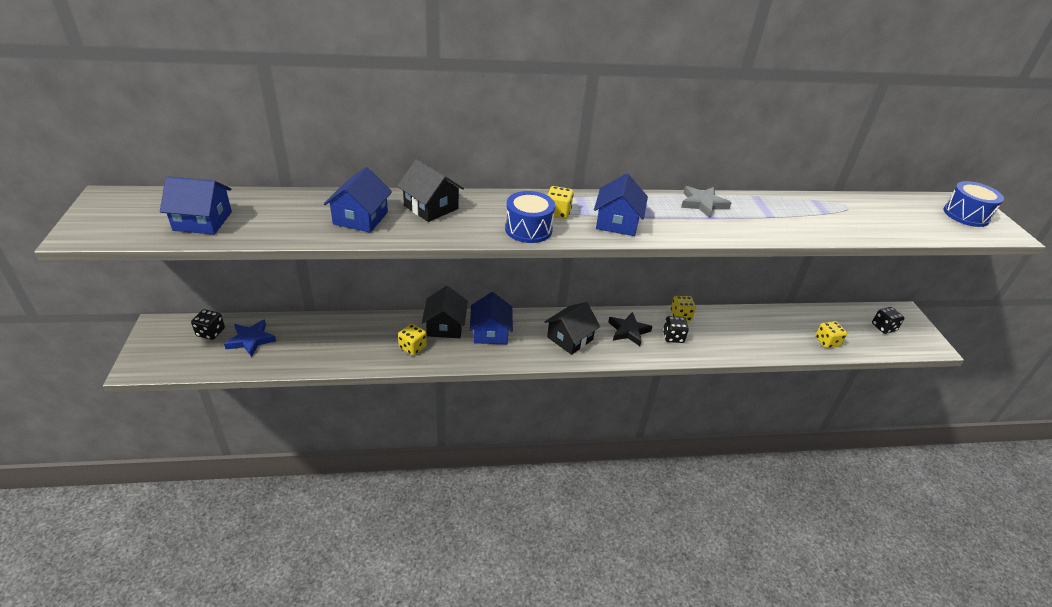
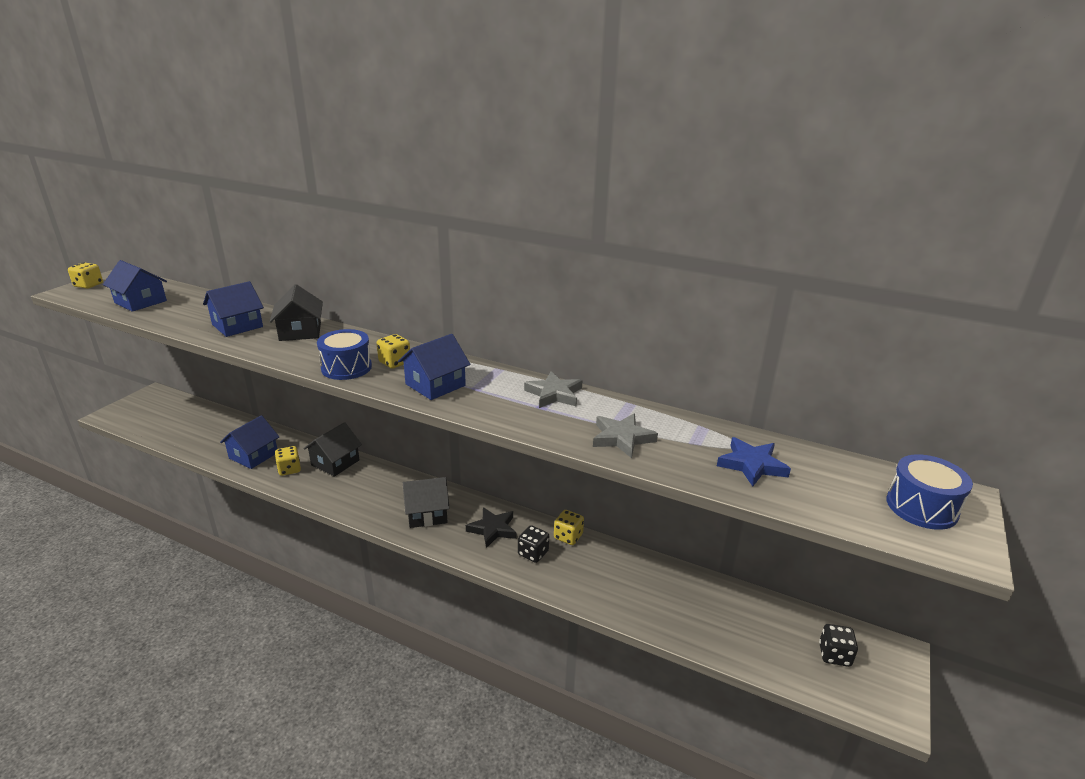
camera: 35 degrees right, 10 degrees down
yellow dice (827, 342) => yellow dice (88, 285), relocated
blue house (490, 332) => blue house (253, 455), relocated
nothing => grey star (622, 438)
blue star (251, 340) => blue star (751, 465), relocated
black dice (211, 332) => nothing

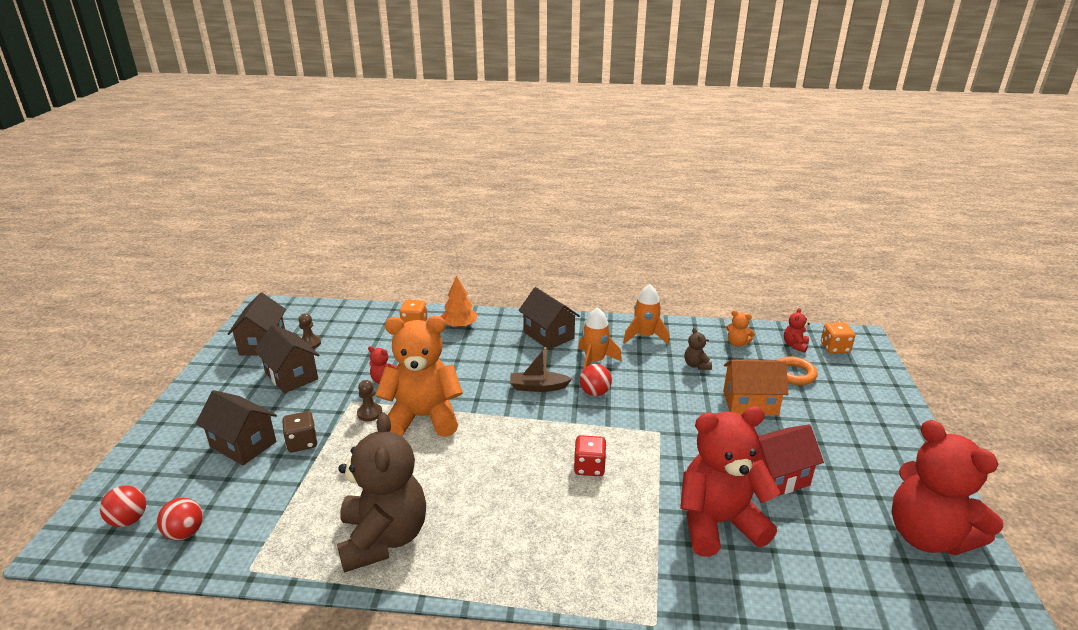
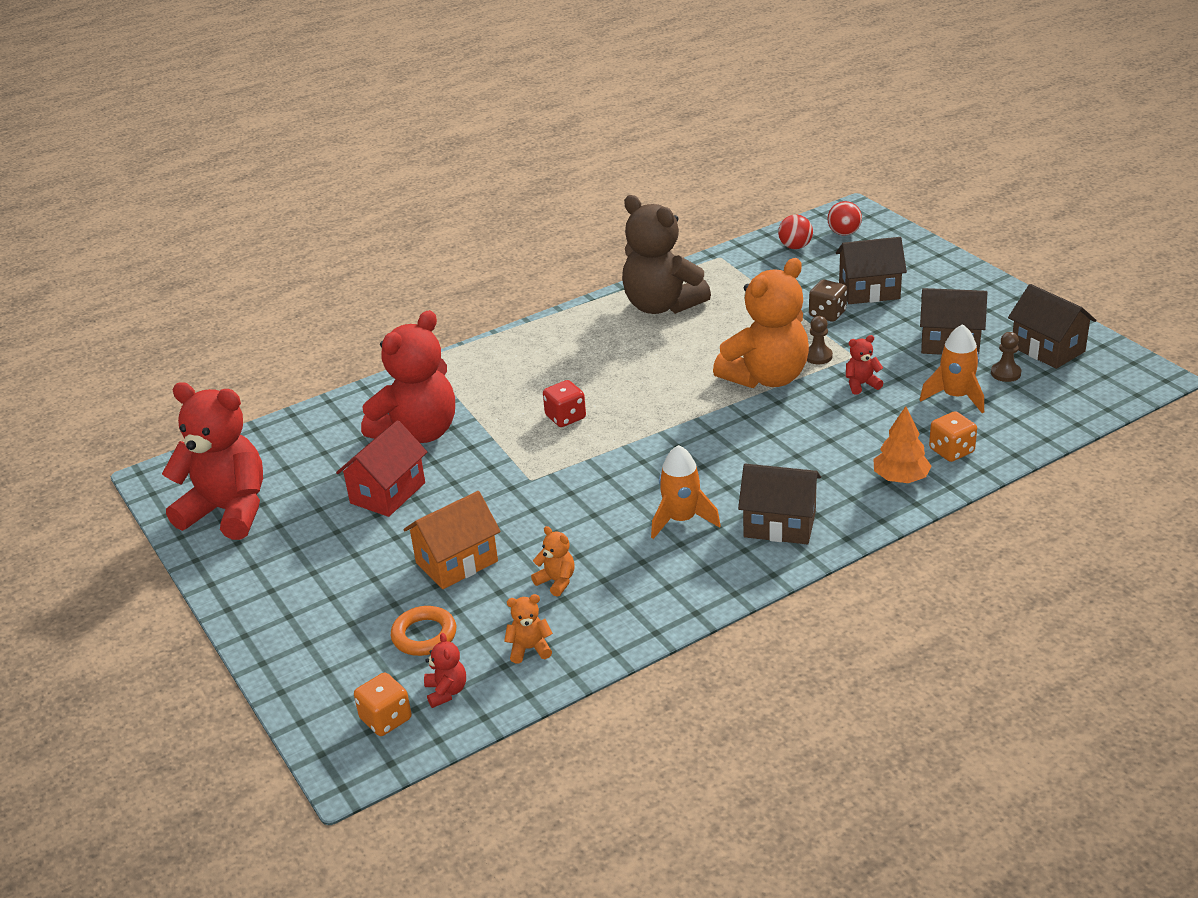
camera: 145 degrees right, 5 degrees up
brown teddy bear (696, 365) => orange teddy bear (556, 581)
orange rocket (645, 336) => orange rocket (955, 397), relocated
brown boat (538, 387) => nothing
red ball (595, 392) => nothing

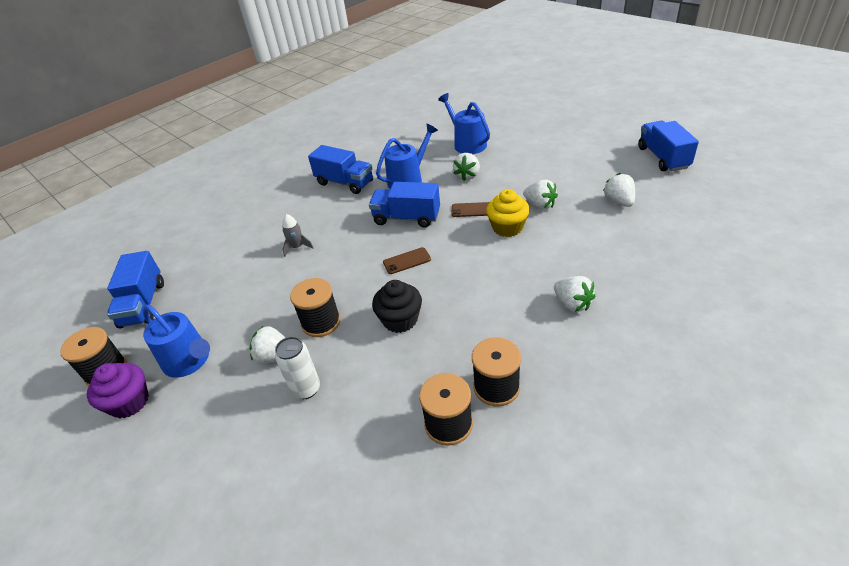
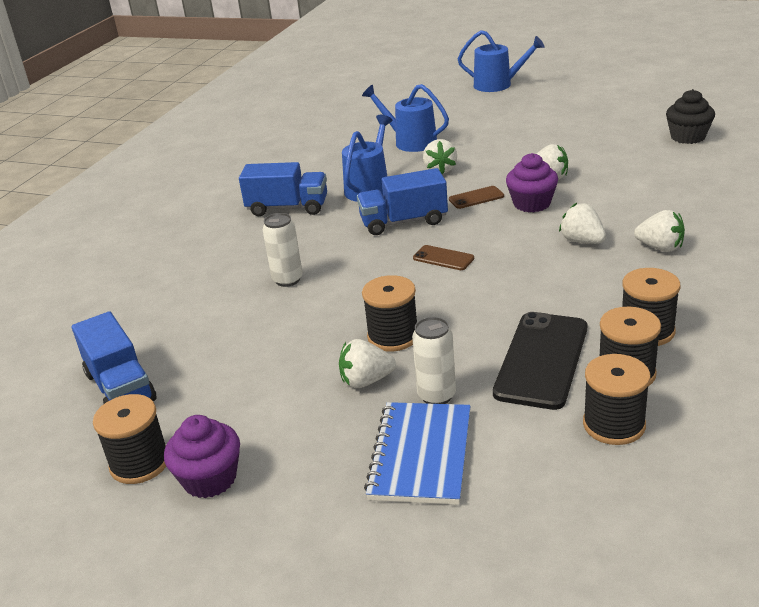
camera: 25 degrees left, 10 degrees down
grey rocket (297, 247) => white can (287, 280)
nothing => blue notebook (421, 455)
brown phone (407, 261) => brown phone (443, 258), 75 degrees clockwise
blue watering can (189, 361) => blue watering can (497, 85), relocated
nothing => black phone (542, 360)
yellow cupcake (507, 227) => purple cupcake (531, 204)
white strawberry (619, 201) => white strawberry (582, 241), relocated
nothing => black spool (614, 425)
black cupcake (400, 320) => black cupcake (688, 137), relocated
blue truck (663, 158) => nothing

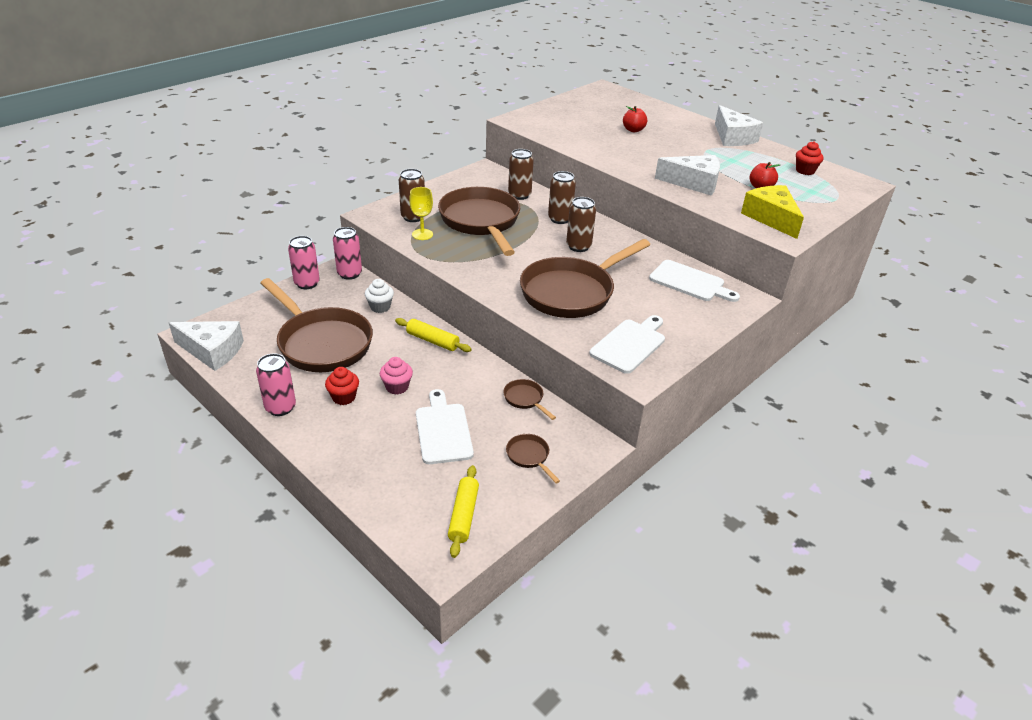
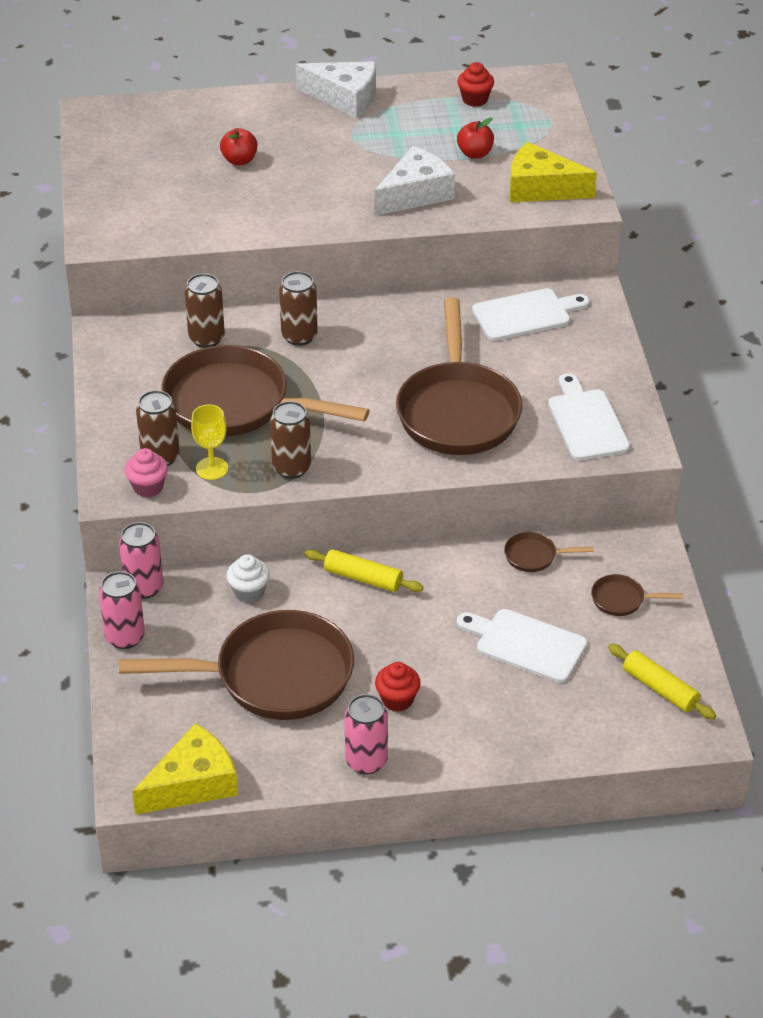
camera: 50 degrees left, 5 degrees up
pink cupcake (397, 387) => pink cupcake (148, 487), relocated
white cheese (212, 351) => yellow cheese (193, 783)
brown can (578, 246) => brown can (291, 468), relocated
yellow rolling pin (432, 341) => yellow rolling pin (363, 578), 45 degrees clockwise

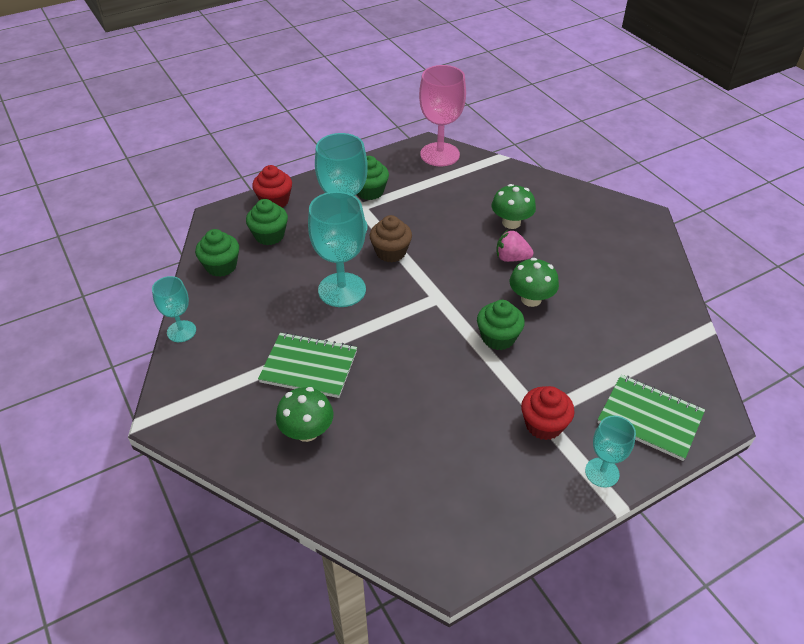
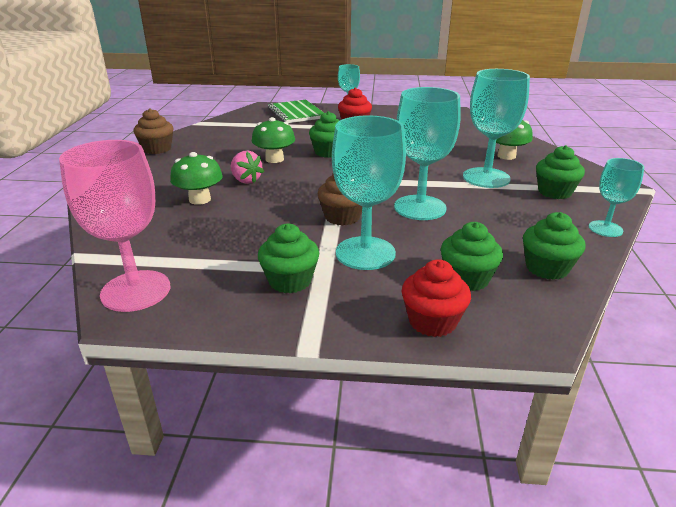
camera: 145 degrees left, 15 degrees down
nothing => brown cupcake (157, 149)
green notebook (309, 367) => turquoise goblet (486, 178)
nothing => green cupcake (554, 192)

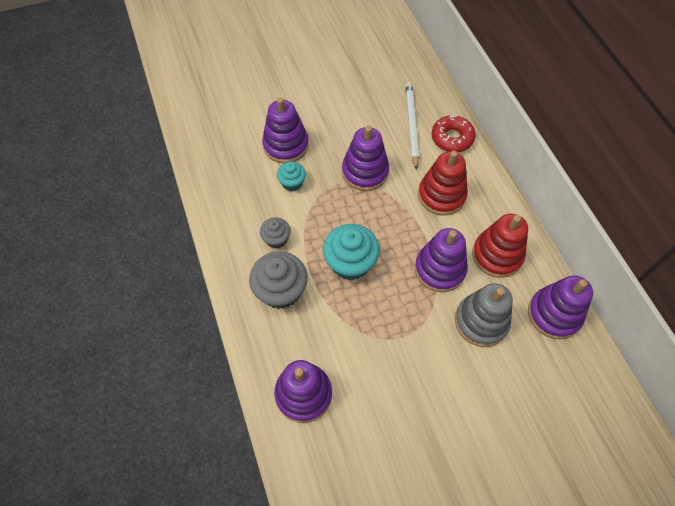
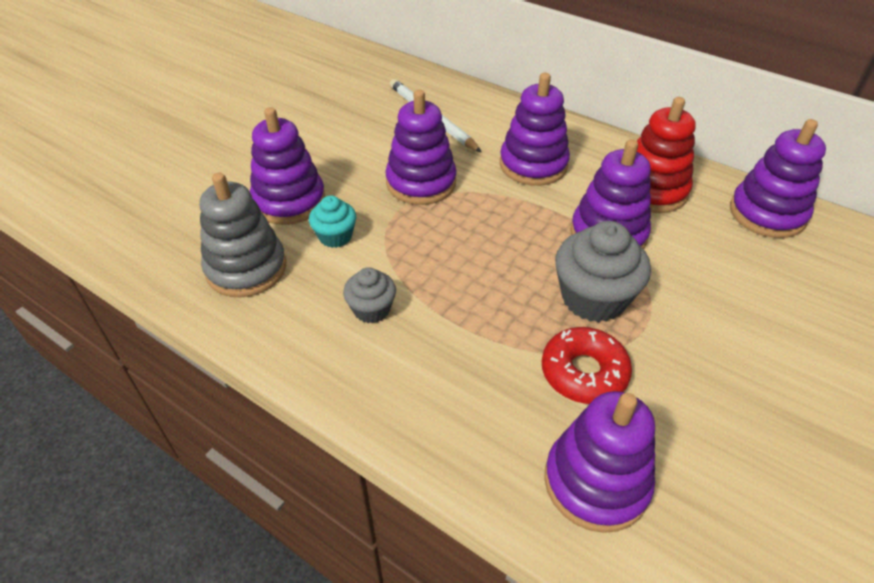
camera: 35 degrees left, 15 degrees down
grey stacking toy (481, 321) => grey stacking toy (246, 268), relocated
red stacking toy (441, 195) => purple stacking toy (533, 165)
red donut (452, 138) => red donut (584, 372), relocated
grey cupcake (281, 290) => grey cupcake (593, 298), relocated
turquoise cupcake (350, 263) => nothing

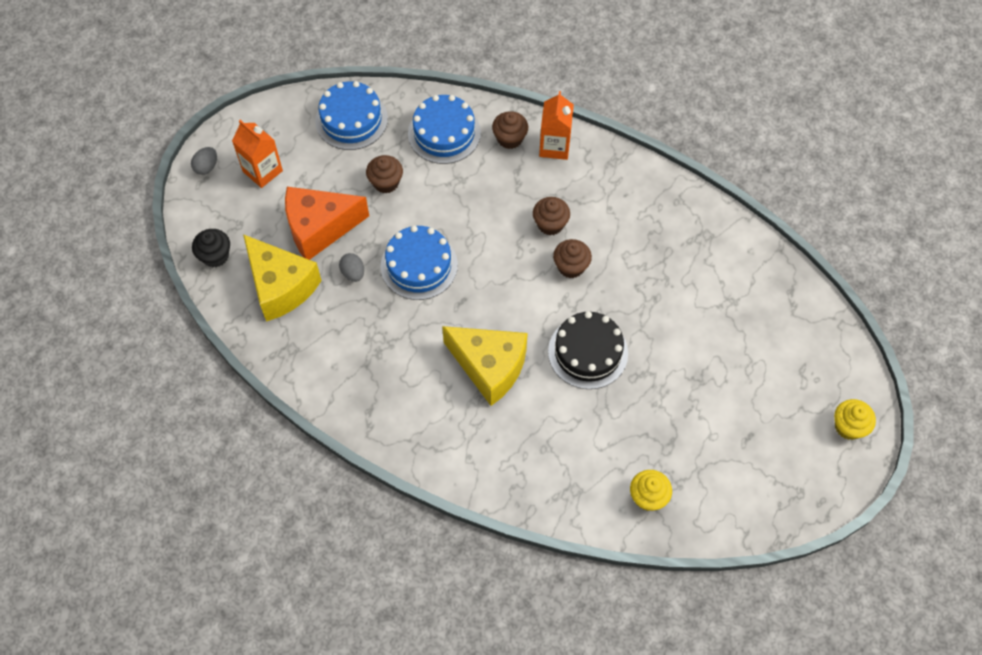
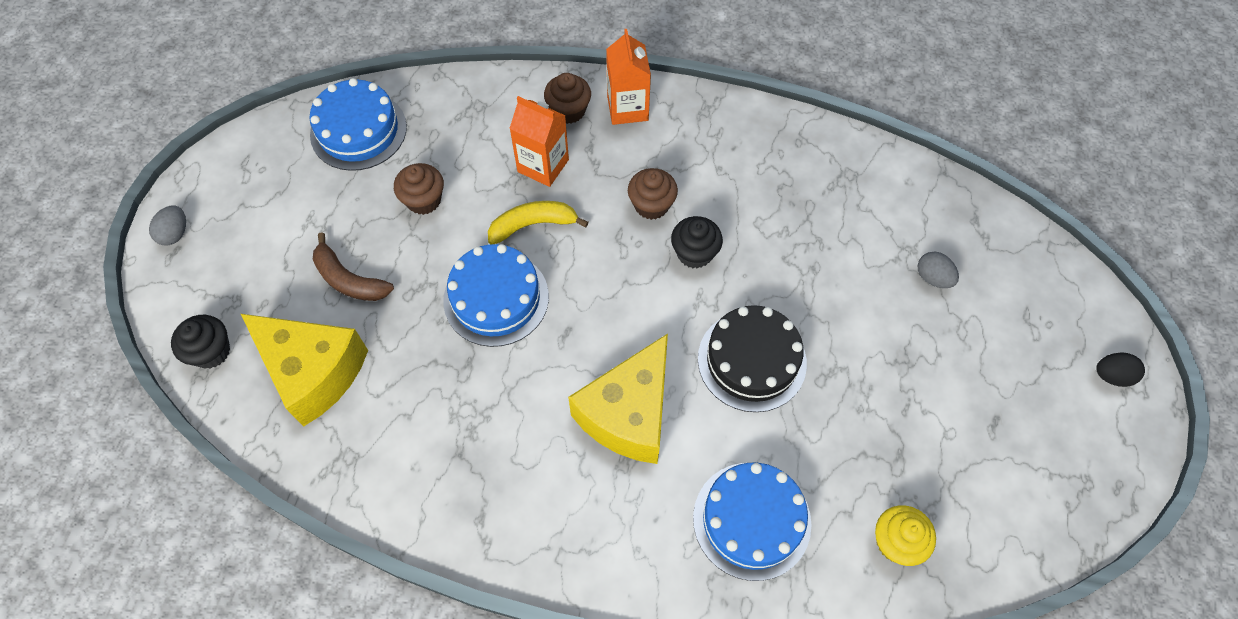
camera: 15 degrees left, 0 degrees up
orange cheese (319, 228) => brown banana (349, 280)
nothing => yellow banana (533, 225)
orange carton (262, 171) => orange carton (543, 165), relocated
yellow cheese (489, 367) => yellow cheese (629, 414), 105 degrees clockwise
brown cupcake (571, 266) => black cupcake (694, 253)
blue cake (444, 133) => blue cake (751, 520), relocated
grey egg (353, 273) => grey egg (933, 278), relocated
yellow cupcake (848, 426) => black egg (1111, 376)

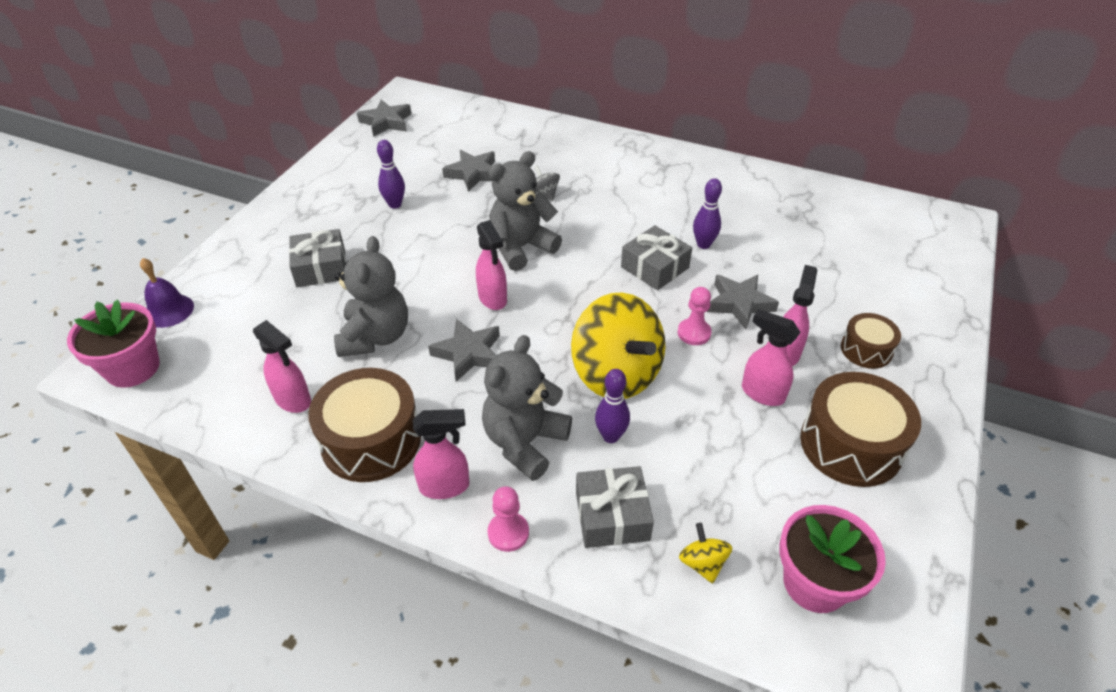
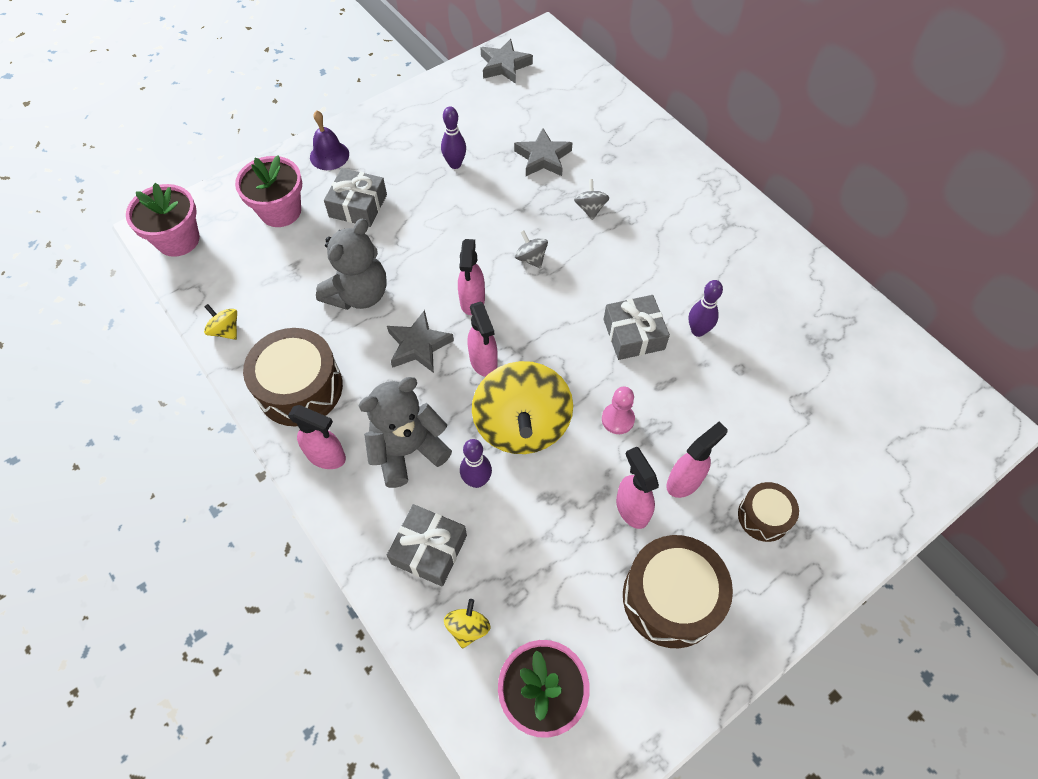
camera: 30 degrees right, 15 degrees up
nothing => yellow spinning top (226, 330)
nothing => pink flower pot (280, 211)
purple bell (169, 310) => purple bell (329, 155), relocated
pink spray bottle (293, 400) => pink spray bottle (483, 362), relocated
grey teddy bear (521, 247) => grey spinning top (531, 258)
pink pawn (508, 533) => nothing
grey star (739, 304) => nothing

